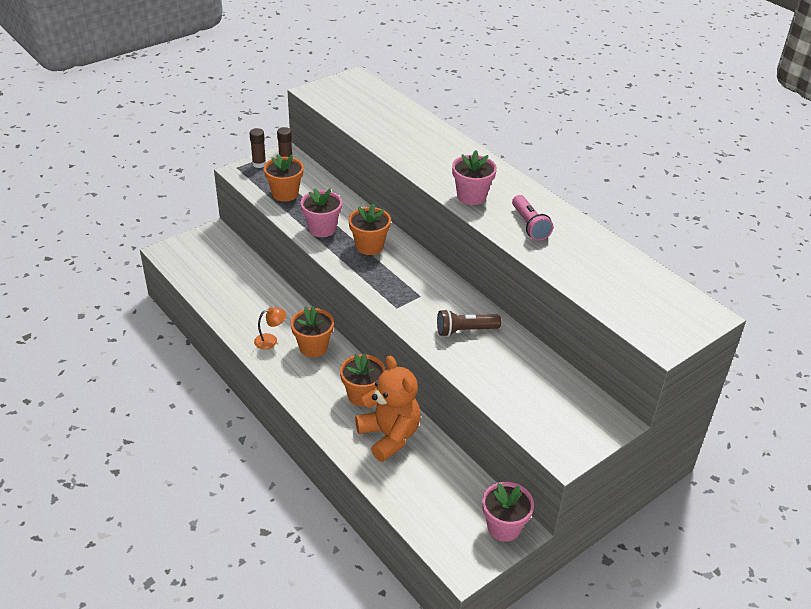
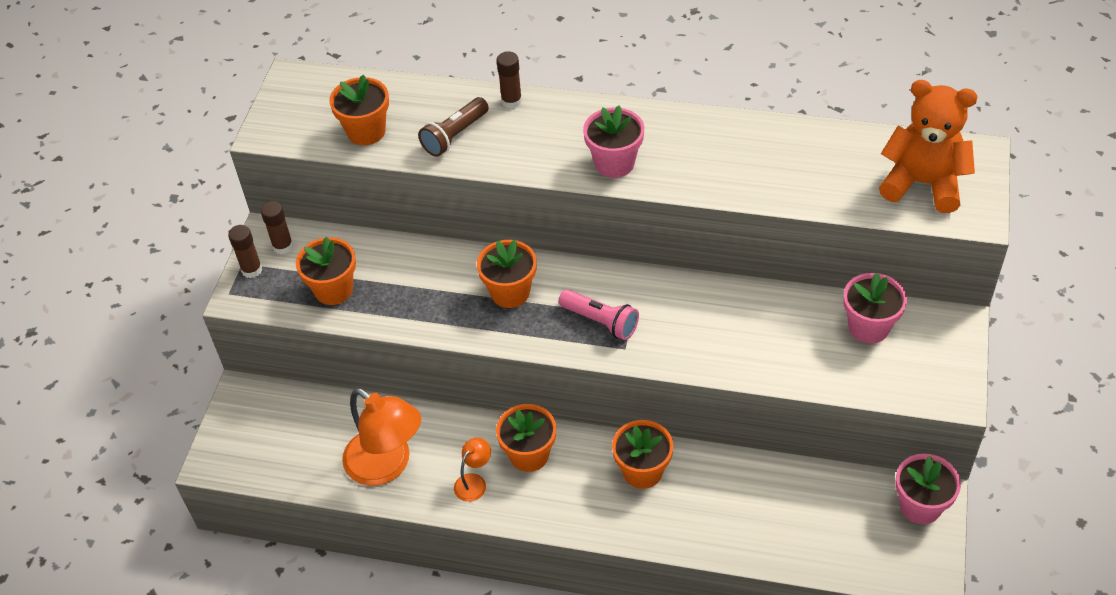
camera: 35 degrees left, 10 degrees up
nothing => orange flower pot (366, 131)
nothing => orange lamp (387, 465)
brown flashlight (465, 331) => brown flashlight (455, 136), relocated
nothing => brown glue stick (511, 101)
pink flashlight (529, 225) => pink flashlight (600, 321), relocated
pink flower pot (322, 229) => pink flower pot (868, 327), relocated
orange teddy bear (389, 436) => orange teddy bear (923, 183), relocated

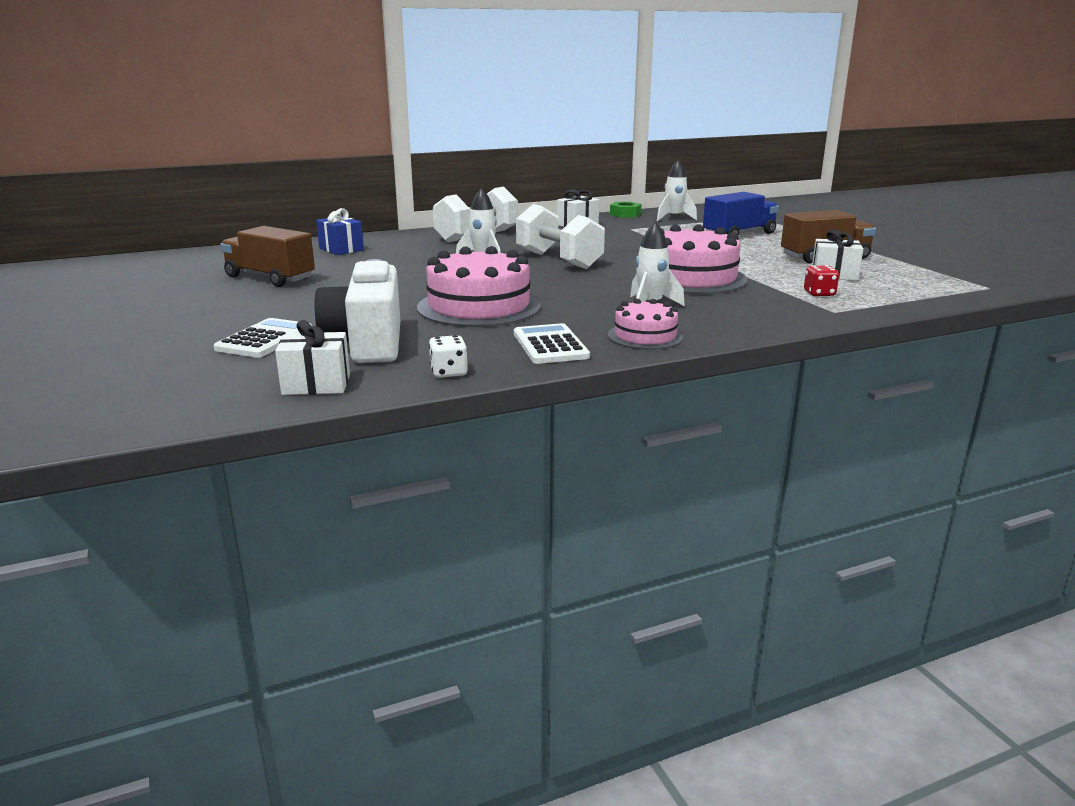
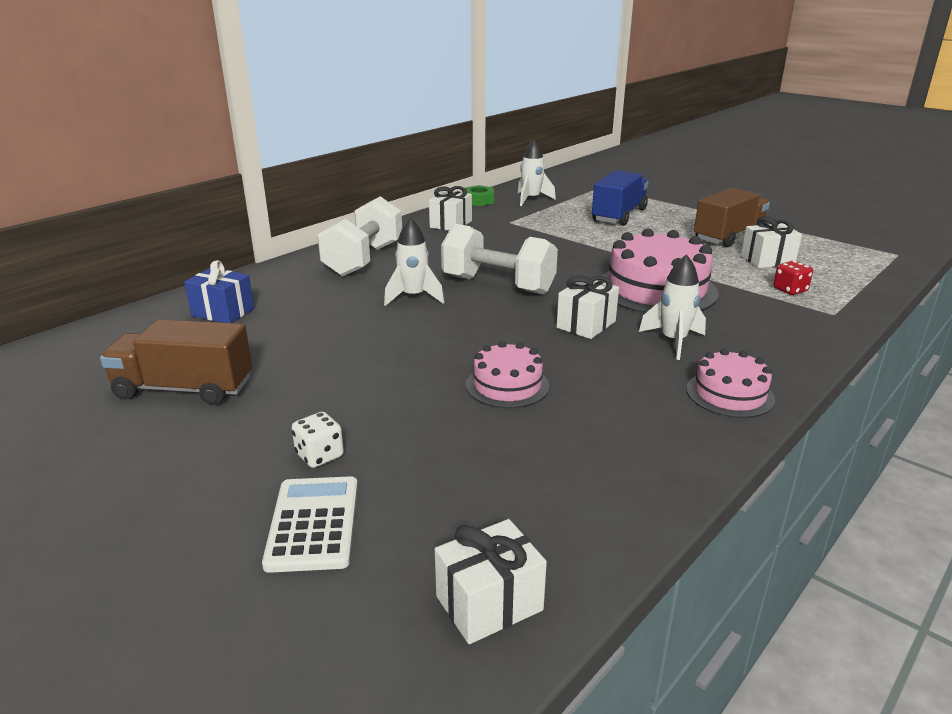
camera: 25 degrees left, 5 degrees up
white dice (449, 372) => white dice (319, 455), relocated
pink cake (479, 307) => pink cake (507, 385), x0.55
nothing => white gift (586, 324)
white camera (366, 344) => nothing
white calculator (550, 345) => nothing

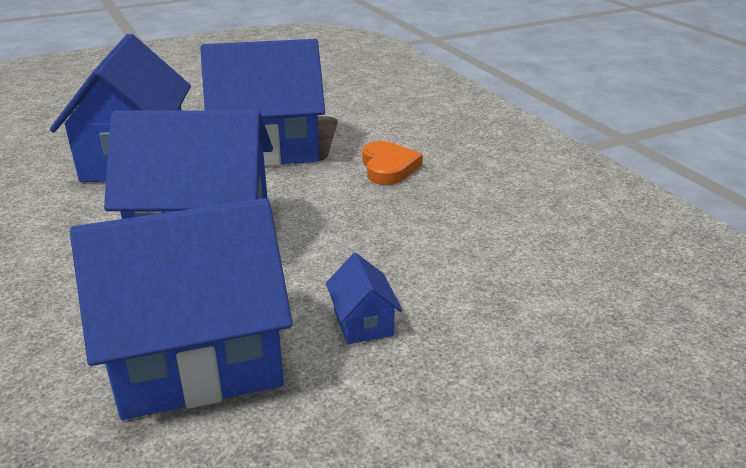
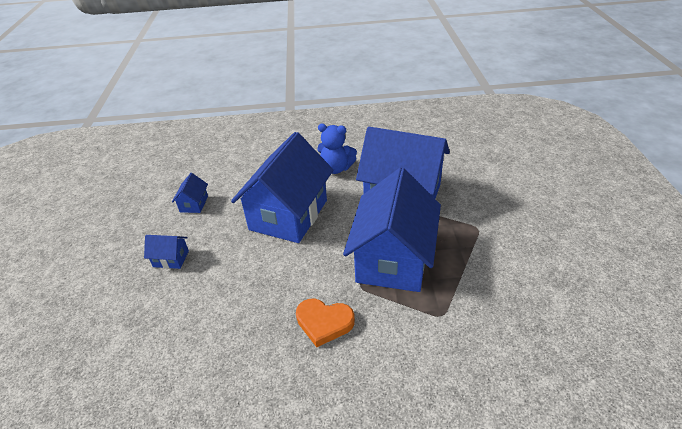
camera: 115 degrees right, 10 degrees up
blue house (198, 359) => blue house (194, 204), x0.40
nothing => blue teddy bear (336, 168)

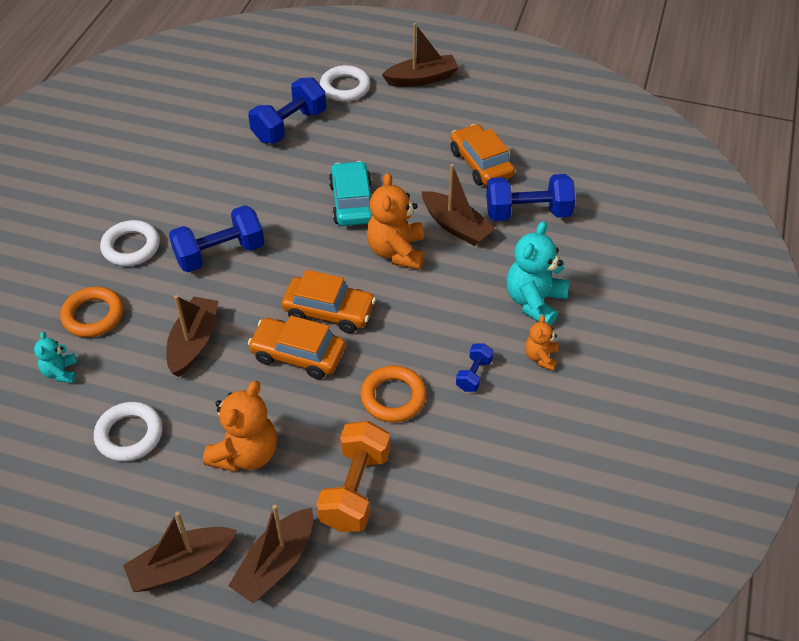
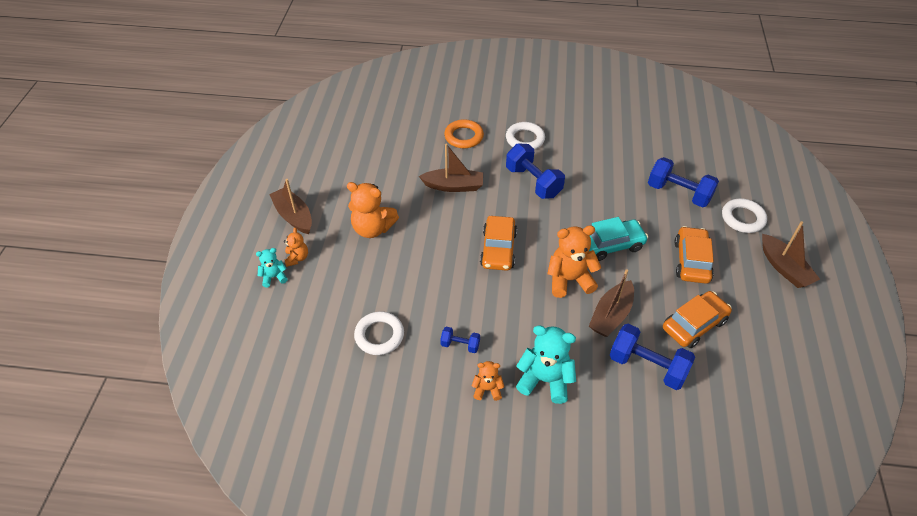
camera: 80 degrees right, 0 degrees up
turquoise teddy bear (61, 372) => turquoise teddy bear (274, 277), relocated
brown boat (276, 563) => orange teddy bear (297, 258)
white ring (129, 435) => white ring (379, 335), relocated
blue dumbbell (528, 213) => blue dumbbell (647, 366), 45 degrees counterclockwise
orange car (298, 355) => orange car (691, 261), relocated
orange dumbbell (355, 489) => nothing
orange ring (393, 397) => nothing

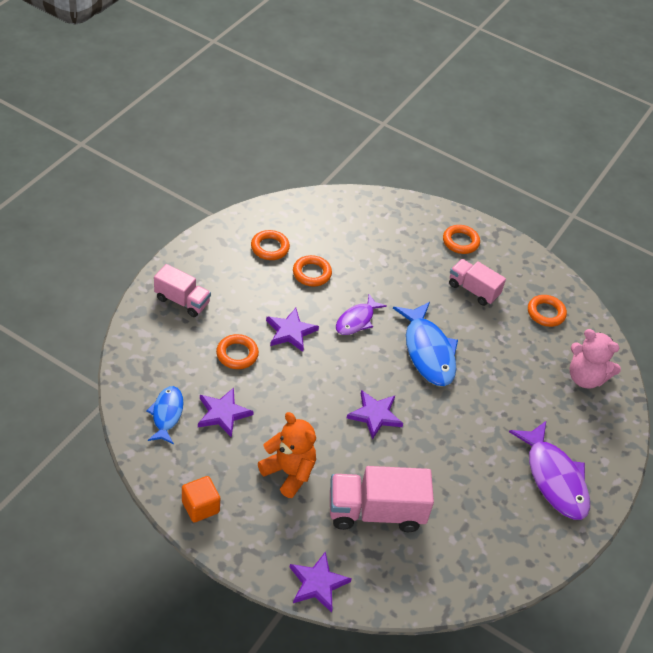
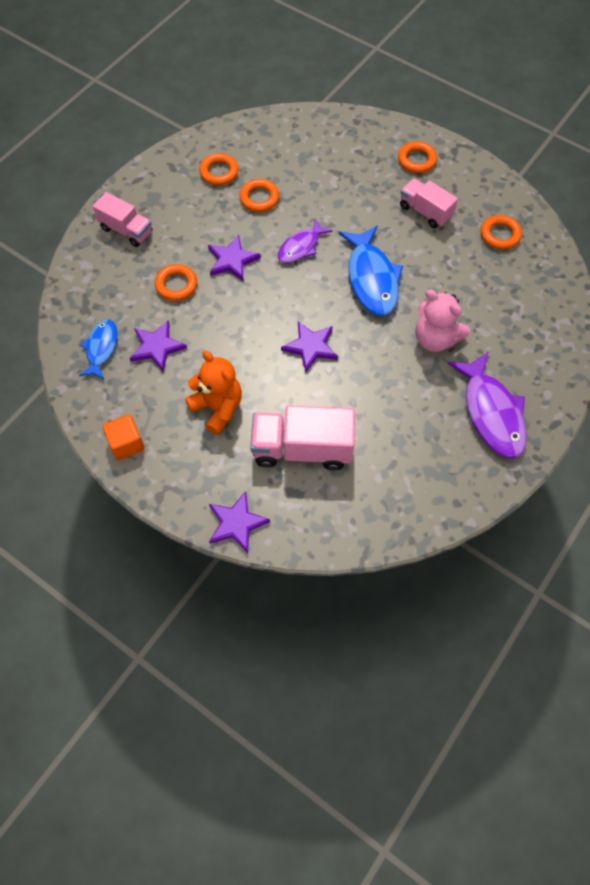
camera: 10 degrees right, 15 degrees up
pink teddy bear (585, 378) => pink teddy bear (435, 339), relocated

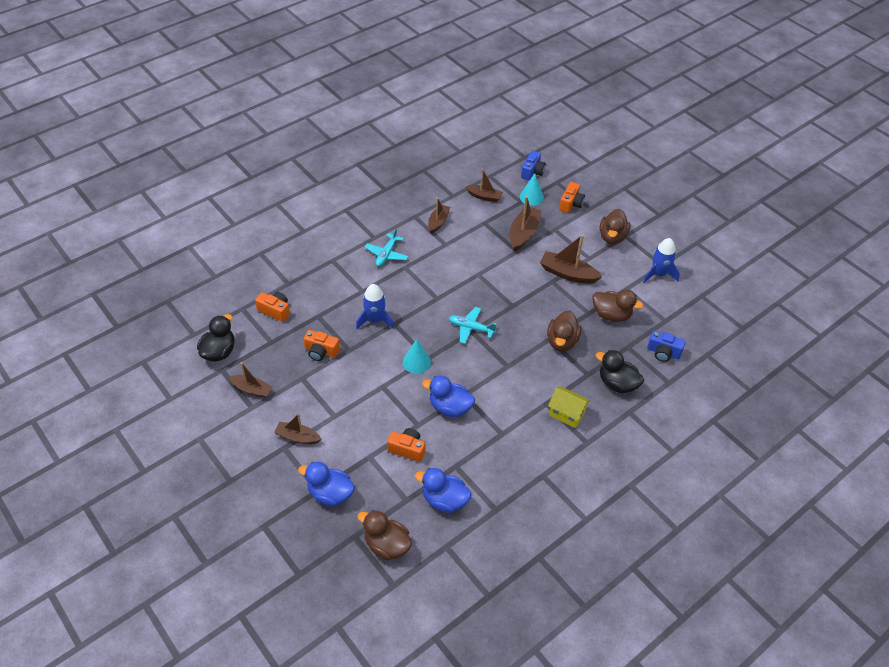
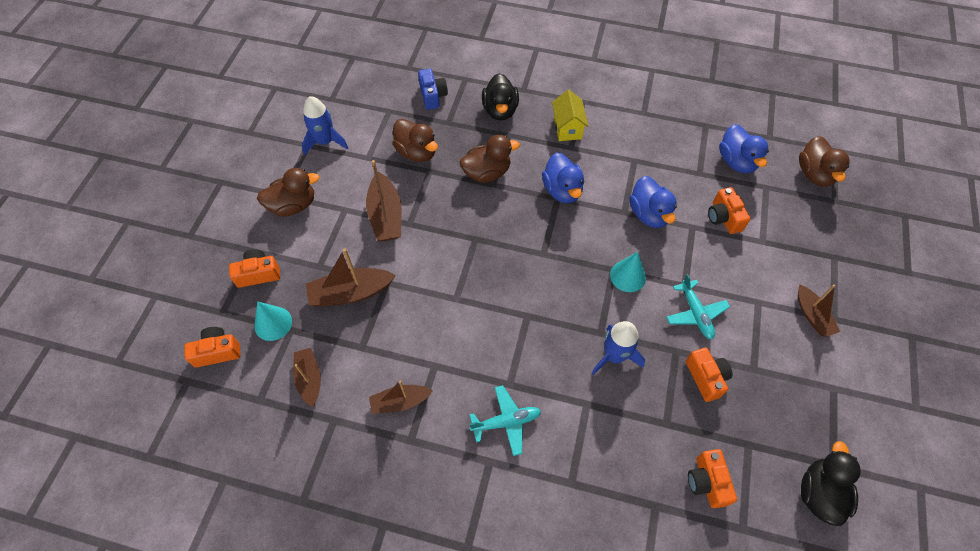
camera: 125 degrees left, 10 degrees up
blue camera (532, 172) => orange camera (217, 352)
brown duck (611, 315) => brown duck (417, 152), 150 degrees clockwise
blue duck (330, 494) => blue duck (562, 190), relocated
turquoise plane (471, 328) => turquoise plane (695, 313), relocated
black duck (219, 352) => black duck (819, 493), 120 degrees clockwise
brown boat (252, 389) => nothing

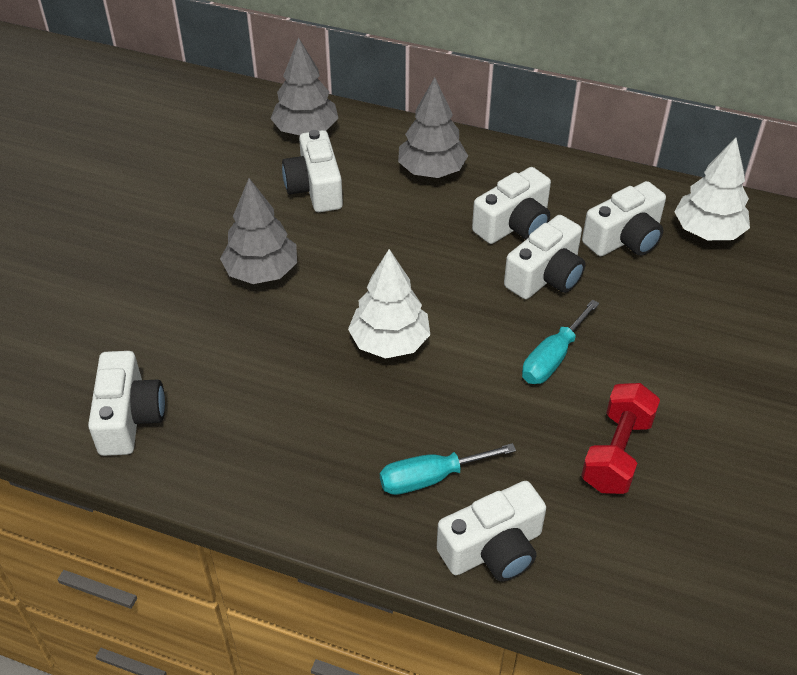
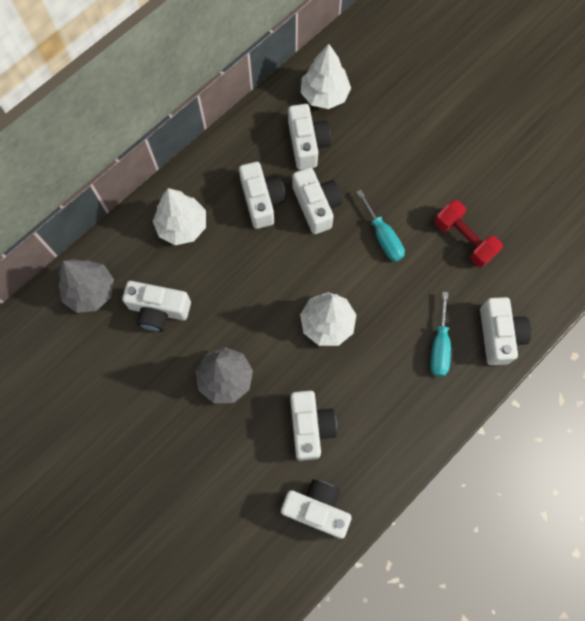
camera: 65 degrees left, 25 degrees up
grey tree (432, 170) => white tree (182, 226)
nothing => white camera (310, 427)

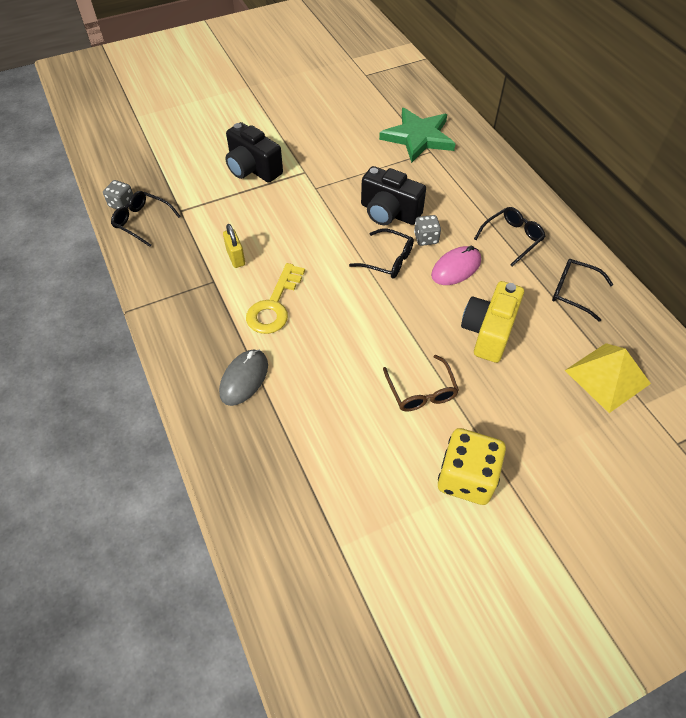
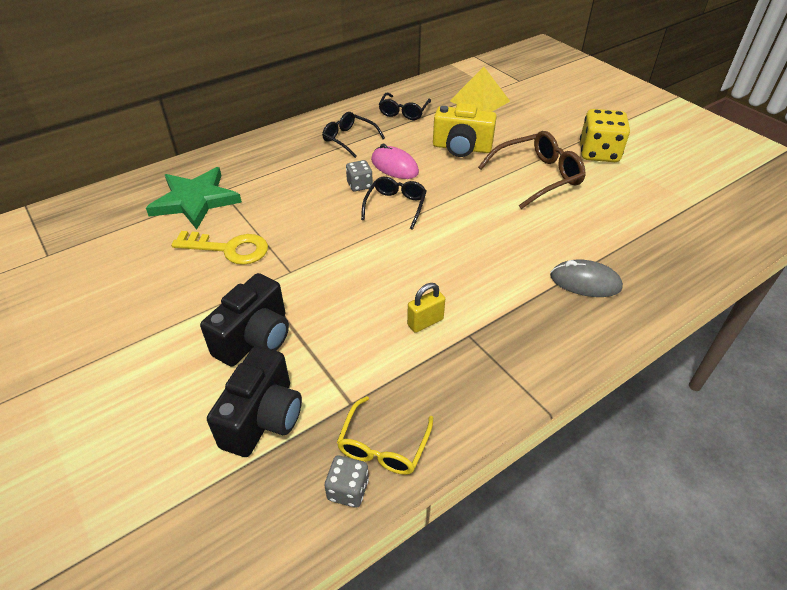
camera: 100 degrees left, 10 degrees down
yellow key (274, 305) => yellow key (228, 249), relocated
black camera (389, 213) => black camera (263, 418), relocated
black glasses (142, 221) => yellow glasses (383, 446)
brown glasses (421, 391) => brown glasses (537, 176), x1.55

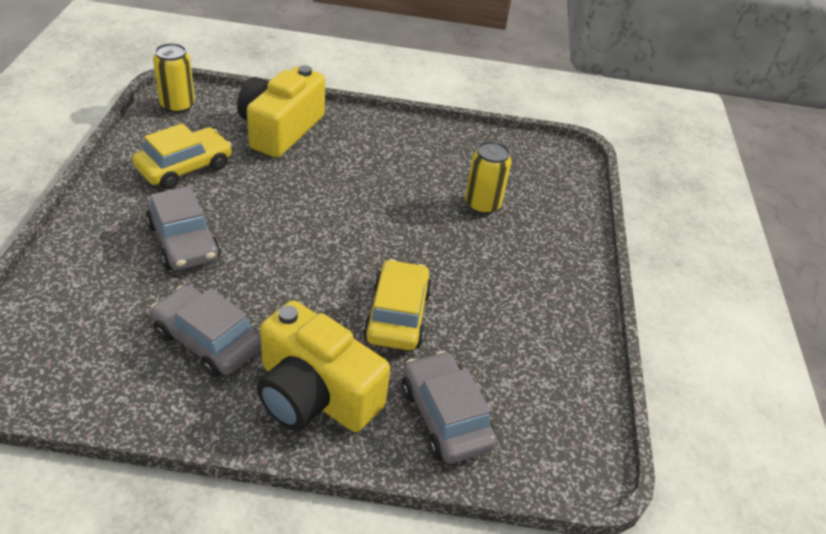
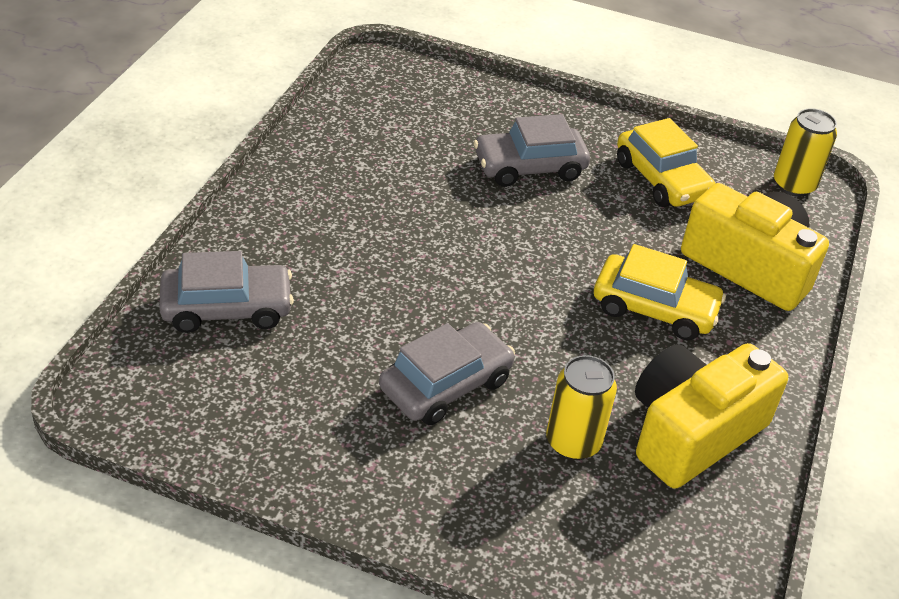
camera: 105 degrees right, 0 degrees up
grey car (207, 340) => grey car (446, 385), relocated
yellow car (397, 315) => yellow car (654, 308), relocated
yellow camera (315, 394) => yellow camera (692, 432), relocated

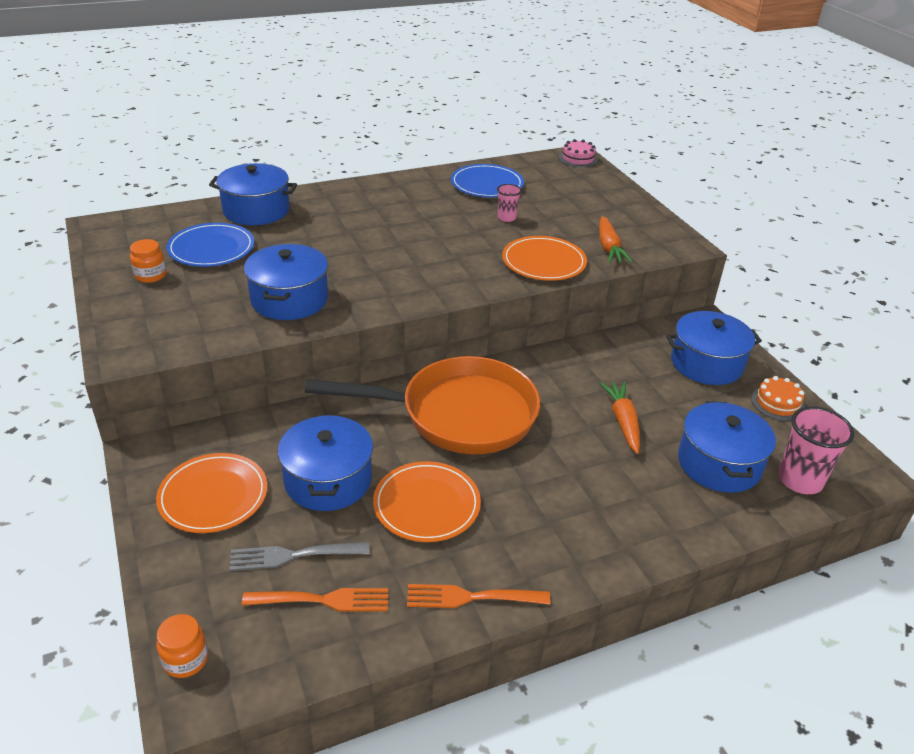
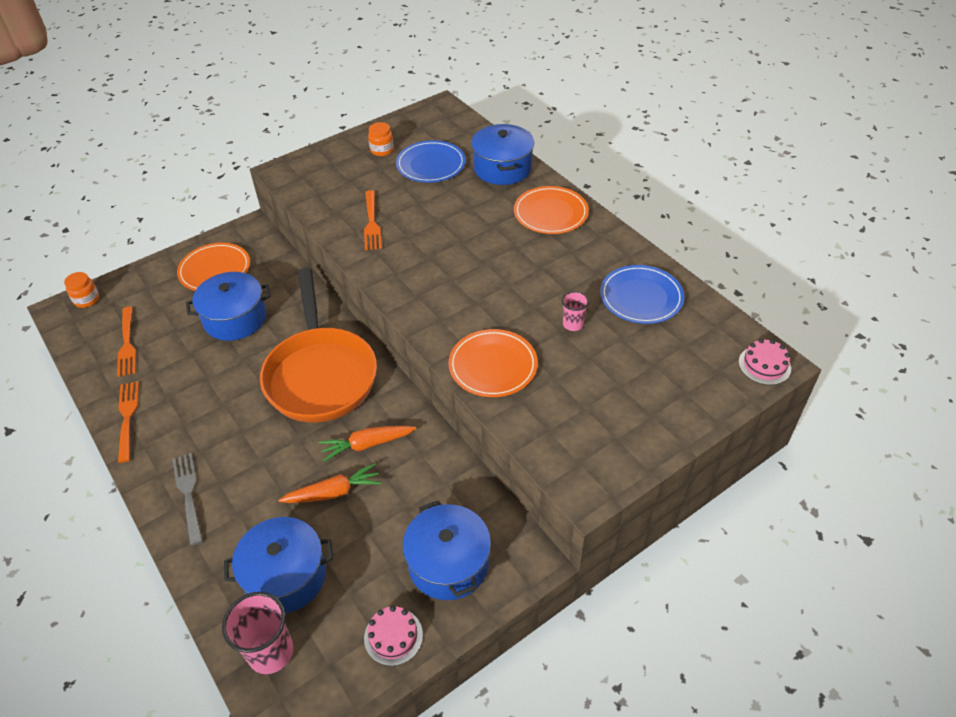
camera: 80 degrees right, 10 degrees up
grey fork (294, 555) => grey fork (189, 495), relocated
orange carrot (609, 247) => orange carrot (367, 445), relocated
blue pot (289, 299) => orange fork (371, 222)
orange cake (777, 403) => pink cake (393, 636)
orange plate (426, 504) => orange plate (550, 213), relocated

